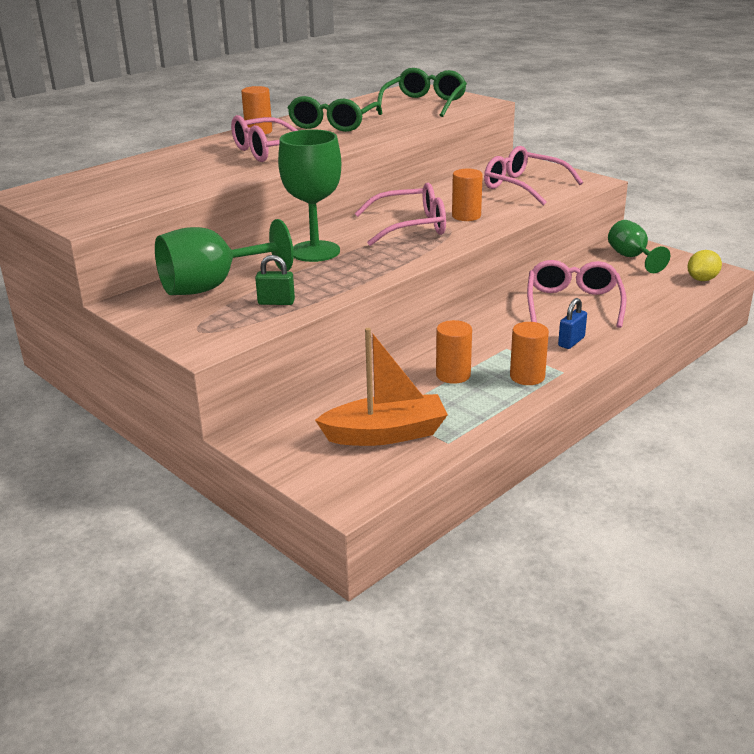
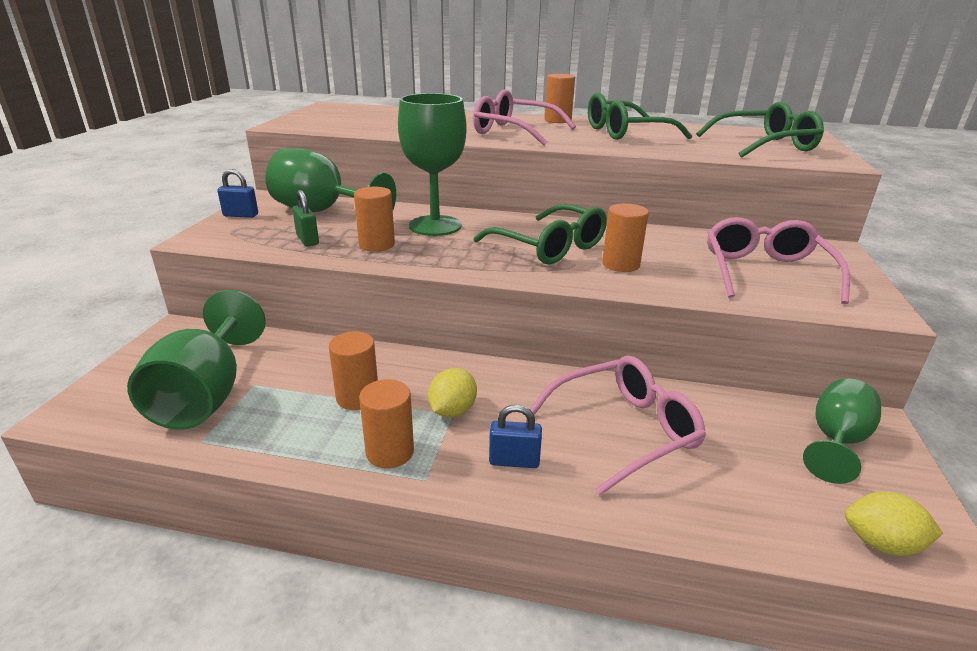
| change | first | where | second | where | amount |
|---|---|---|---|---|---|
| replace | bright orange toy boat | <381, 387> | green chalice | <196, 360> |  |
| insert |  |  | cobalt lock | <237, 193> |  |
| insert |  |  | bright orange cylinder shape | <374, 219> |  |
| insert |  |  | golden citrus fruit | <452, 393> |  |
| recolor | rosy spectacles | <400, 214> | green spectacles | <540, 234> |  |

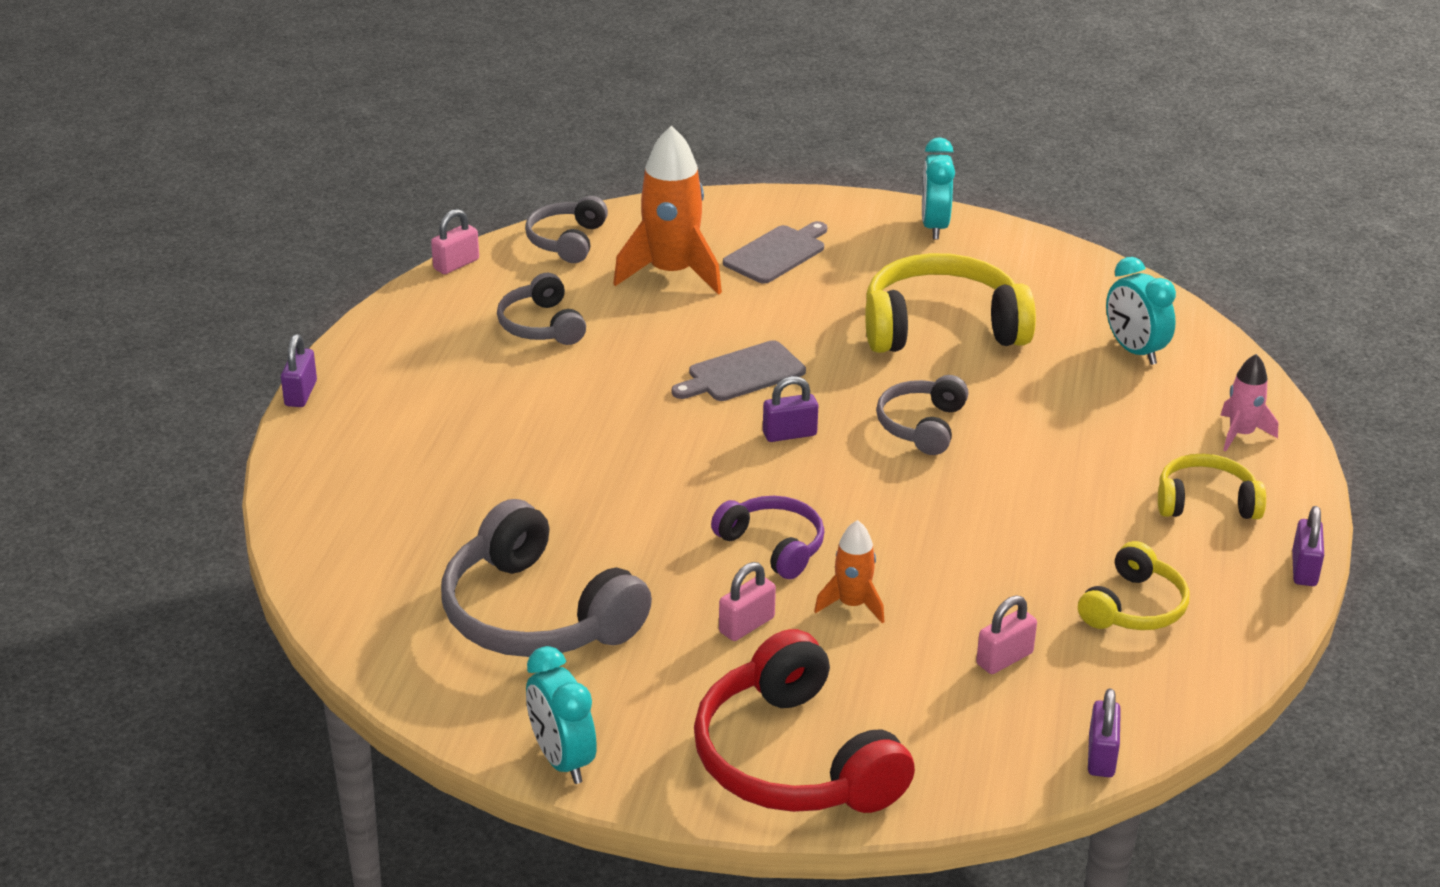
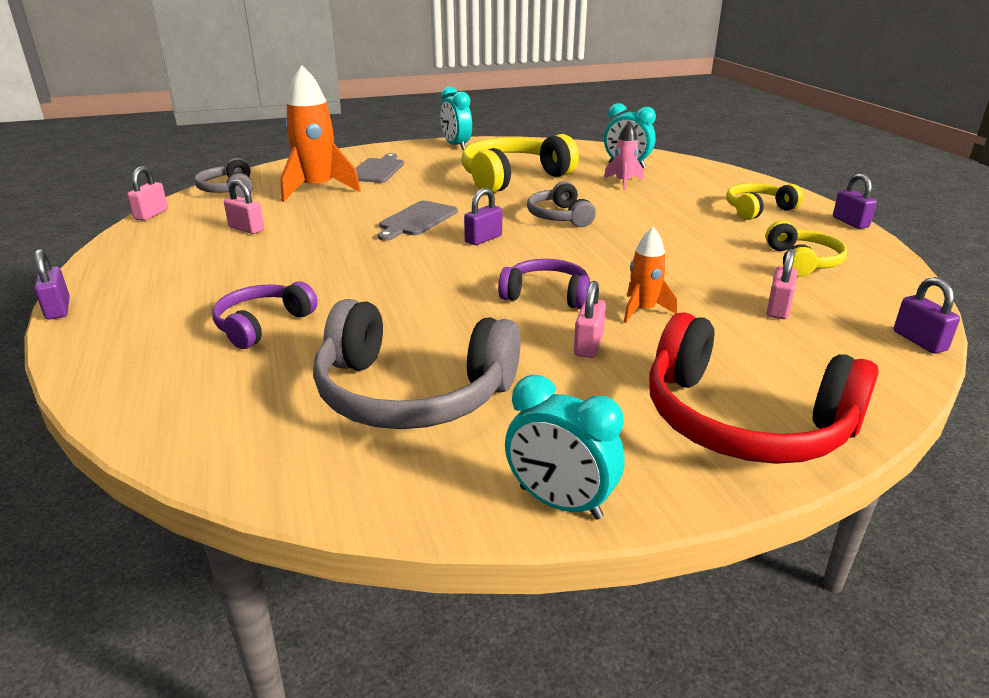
| change | first | where | second | where | amount |
|---|---|---|---|---|---|
| insert |  |  | royal purple headphones | <265, 315> |  |
| replace | grey headphones | <541, 309> | rosy lock | <244, 206> |  |
| move | rosy spaceship | <1249, 402> |  | <624, 155> |  |

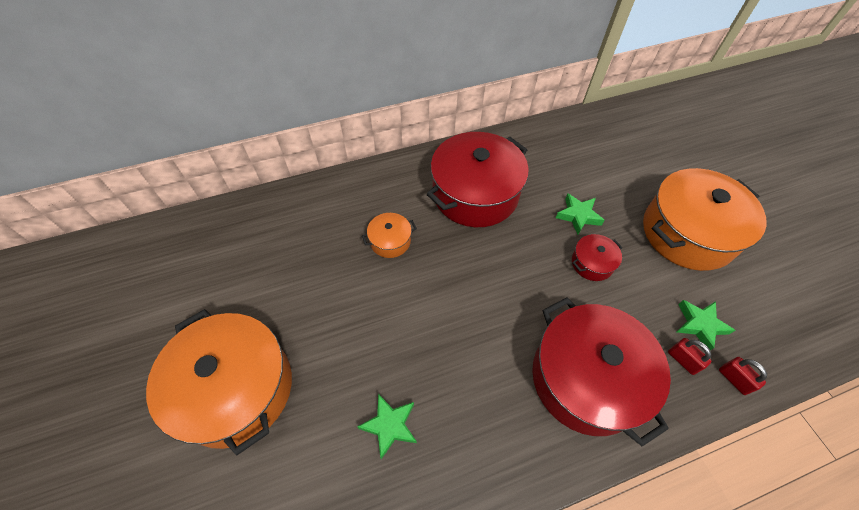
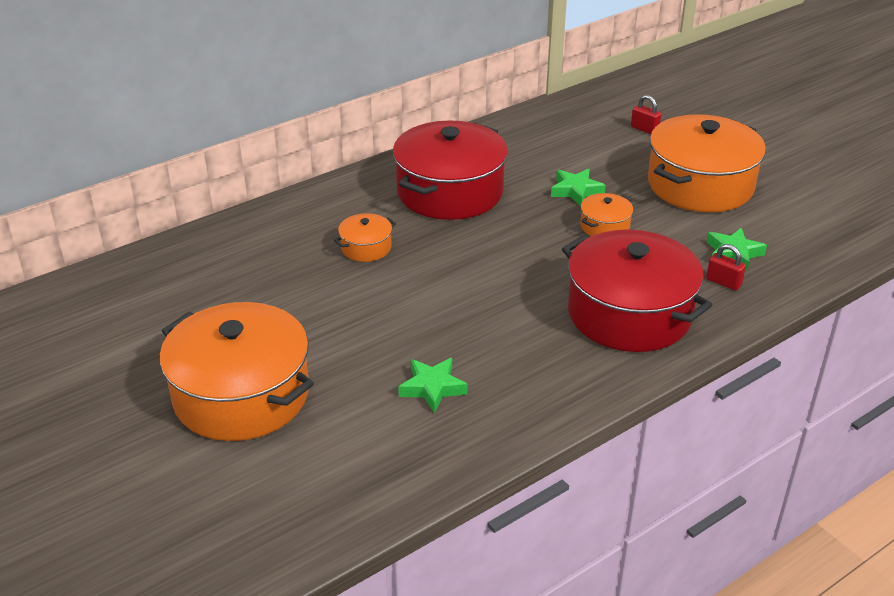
| change | first | where | second | where | amount |
|---|---|---|---|---|---|
| recolor | crimson pot | <597, 257> | bright orange pot | <606, 214> |  |
| move | crimson lock | <743, 376> |  | <646, 114> |  |

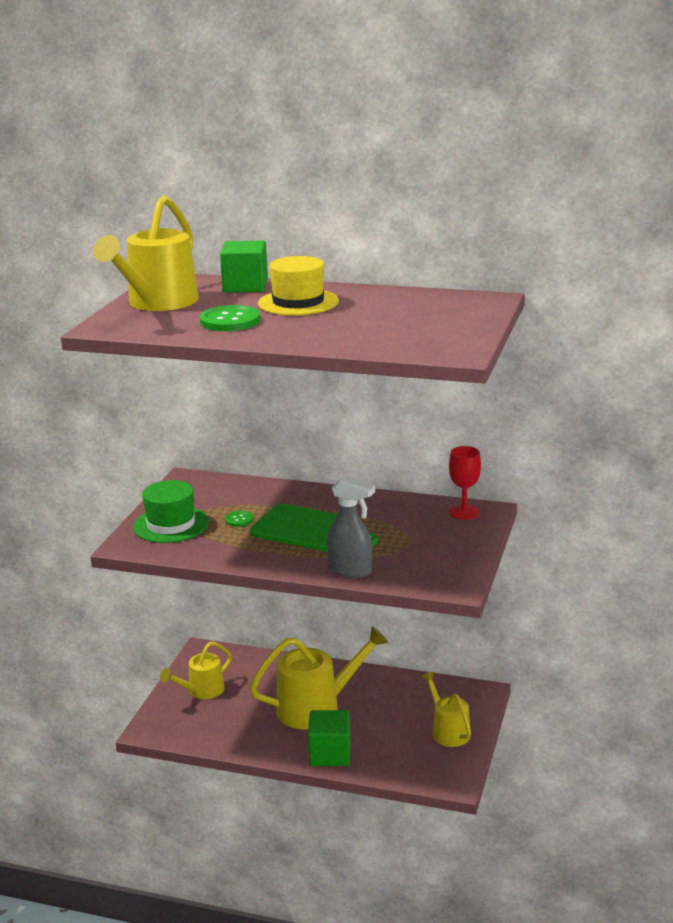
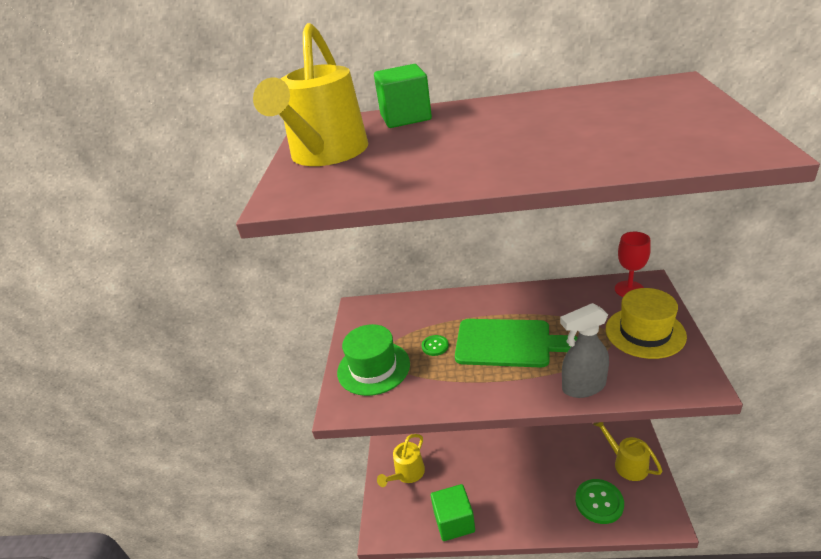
| change | first | where | second | where | amount |
|---|---|---|---|---|---|
| move | green block | <329, 738> |  | <453, 512> |  |
| rotate | grey sprayer | <351, 527> |  | <584, 350> | 150 degrees clockwise |
| move | green button | <230, 318> |  | <599, 501> |  |
| move | golden hat | <298, 286> |  | <646, 323> |  |
| delete | golden watering pot | <319, 678> |  |  |  |

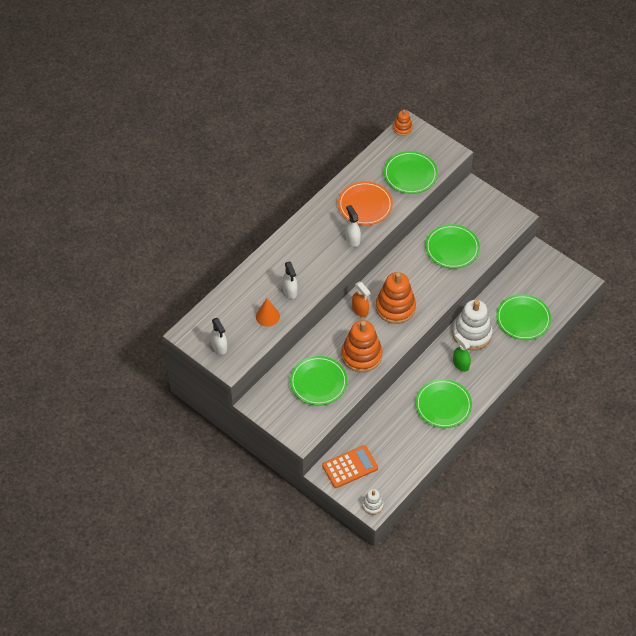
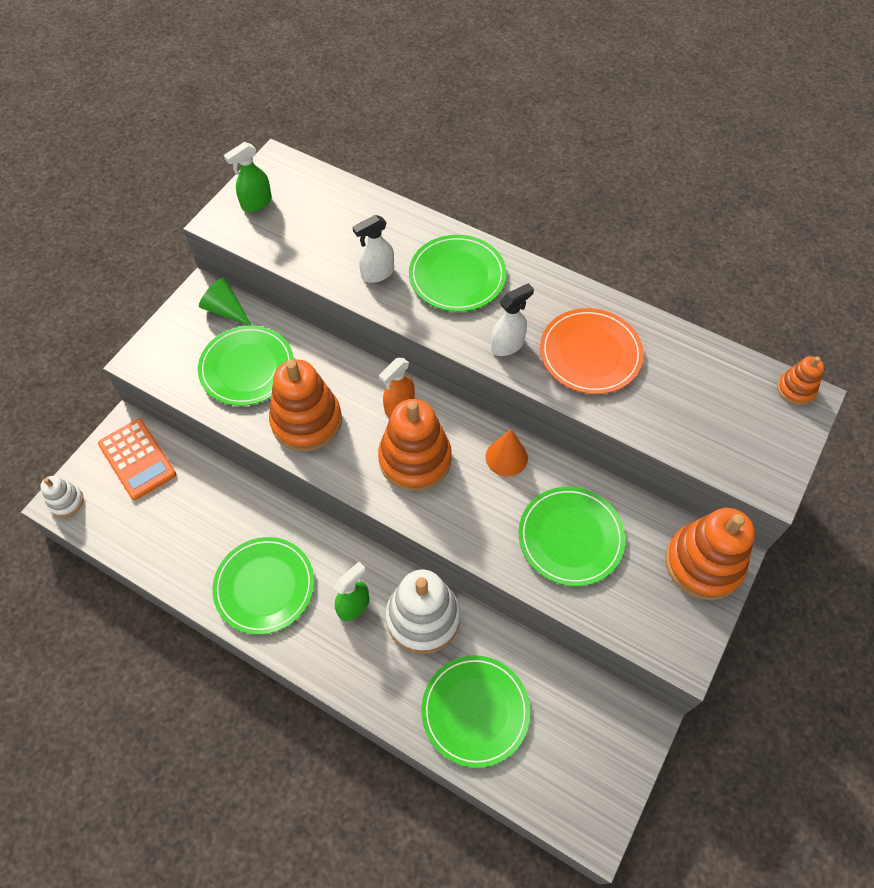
| change | first | where | second | where | amount |
|---|---|---|---|---|---|
| insert |  |  | green solid cone | <225, 302> |  |
| recolor | pure white sprayer | <219, 336> | green sprayer | <248, 177> |  |
| move | green dinner plate | <411, 172> |  | <457, 273> |  |
| move | bright orange solid cone | <268, 312> |  | <506, 453> |  |
| insert |  |  | bright orange ring stacker | <710, 554> |  |

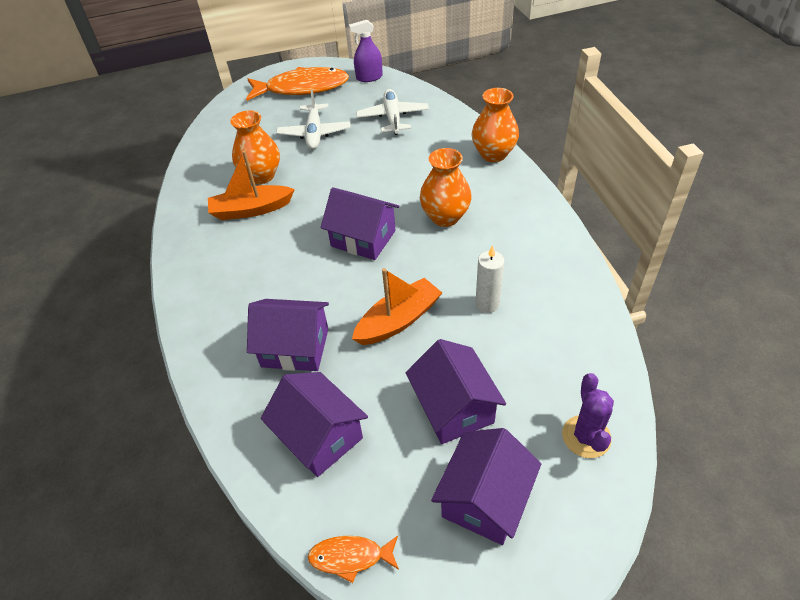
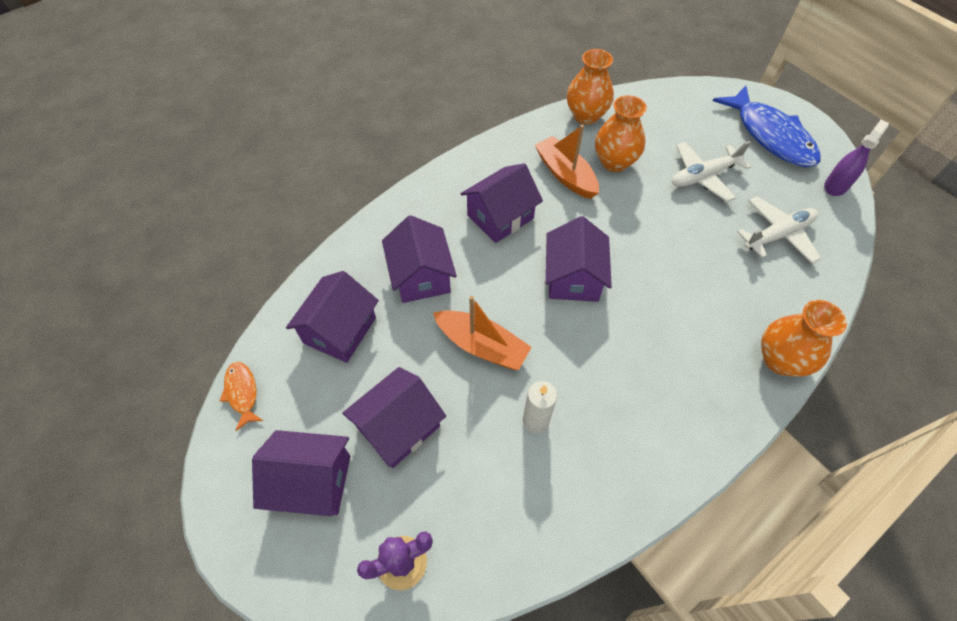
| change | first | where | second | where | amount |
|---|---|---|---|---|---|
| insert |  |  | royal purple toy house | <501, 203> |  |
| move | bright orange vase | <446, 187> |  | <590, 87> |  |
| recolor | bright orange toy fish | <297, 84> | cobalt toy fish | <767, 126> |  |
| rotate | royal purple sprayer | <366, 51> |  | <856, 158> | 75 degrees clockwise |

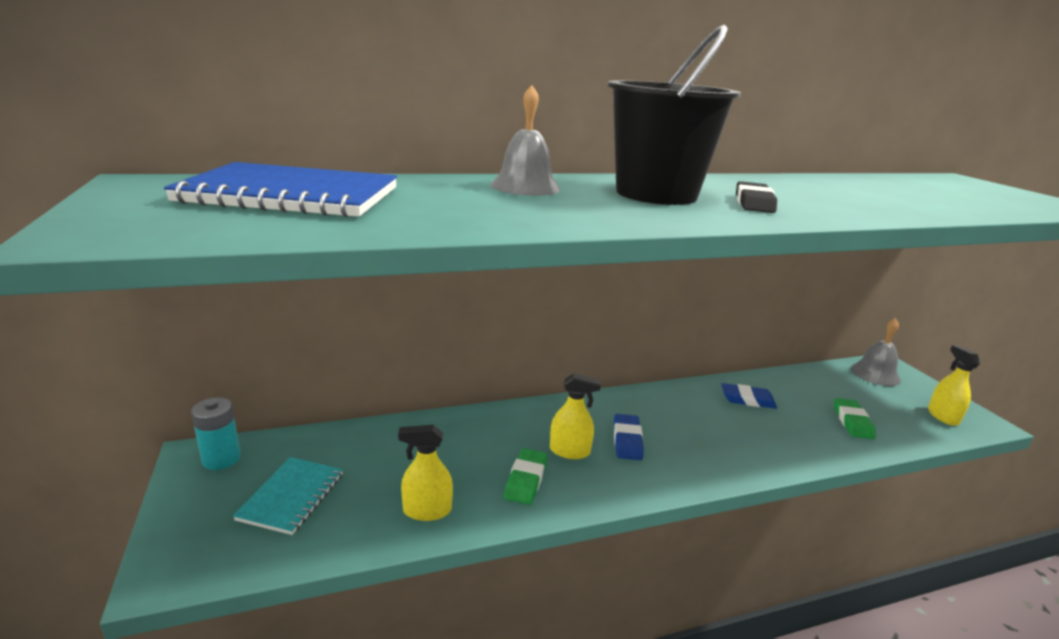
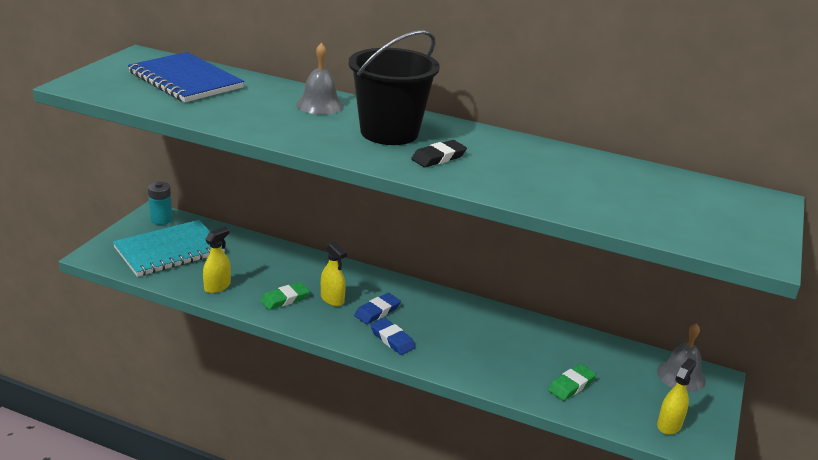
| change | first | where | second | where | amount |
|---|---|---|---|---|---|
| resize | teal notebook | <288, 496> |  | <169, 248> | x1.68 |
| rotate | golden sprayer | <425, 473> |  | <217, 260> | 90 degrees clockwise |
| move | cobalt gum eraser | <749, 396> |  | <393, 336> |  |

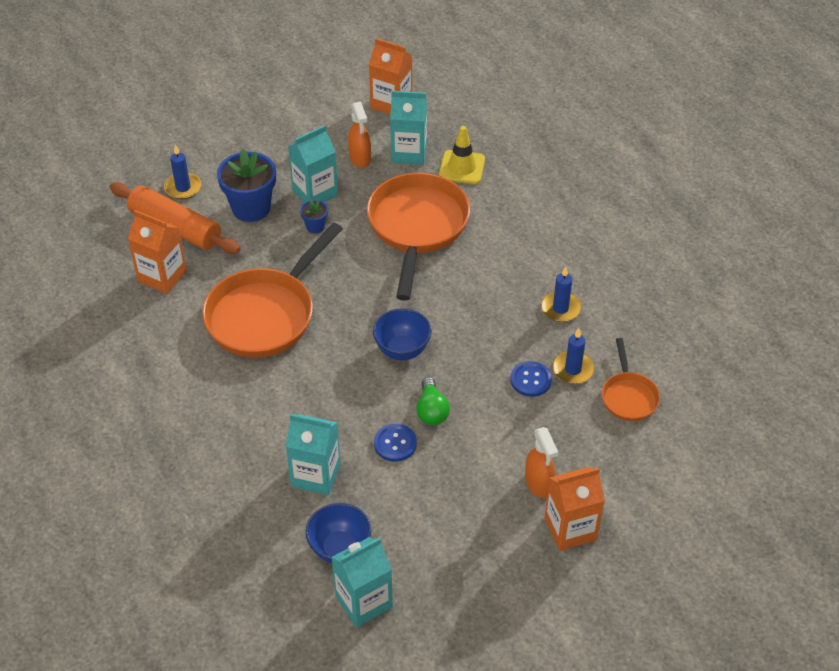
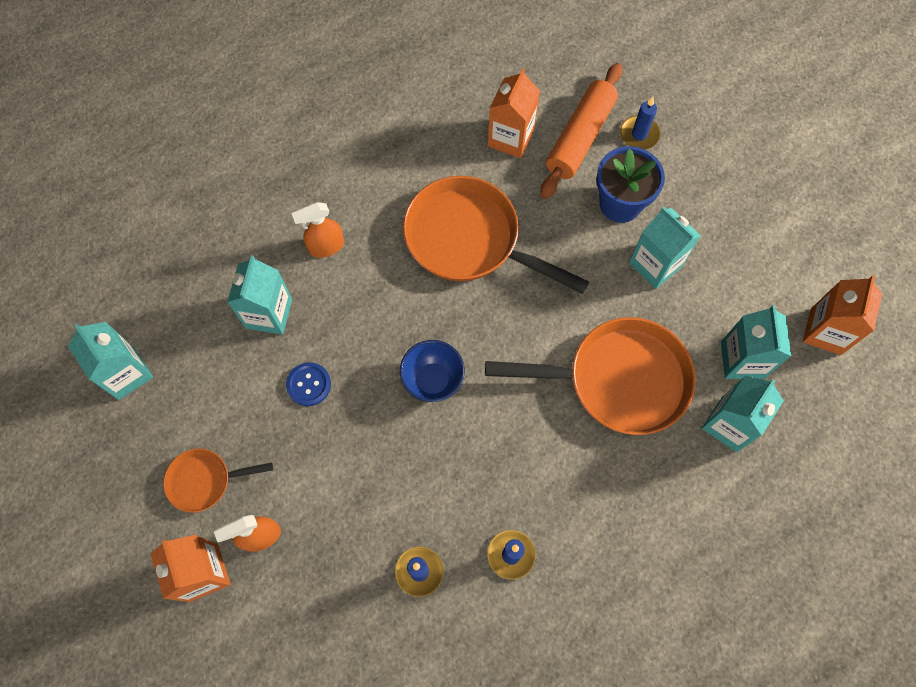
| change | first | where | second | where | amount |
|---|---|---|---|---|---|
| move | bright orange frying pan | <631, 379> |  | <218, 480> |  |
| move | bright orange sprayer | <359, 134> |  | <317, 230> |  |
| replace | golden traffic cone | <462, 155> | teal juice carton | <743, 414> |  |
| delete | cobalt potted plant | <314, 216> |  |  |  |
| delete | cobalt bowl | <338, 533> |  |  |  |
| delete | green lightbulb | <433, 401> |  |  |  |
| delete | cobalt button | <531, 379> |  |  |  |

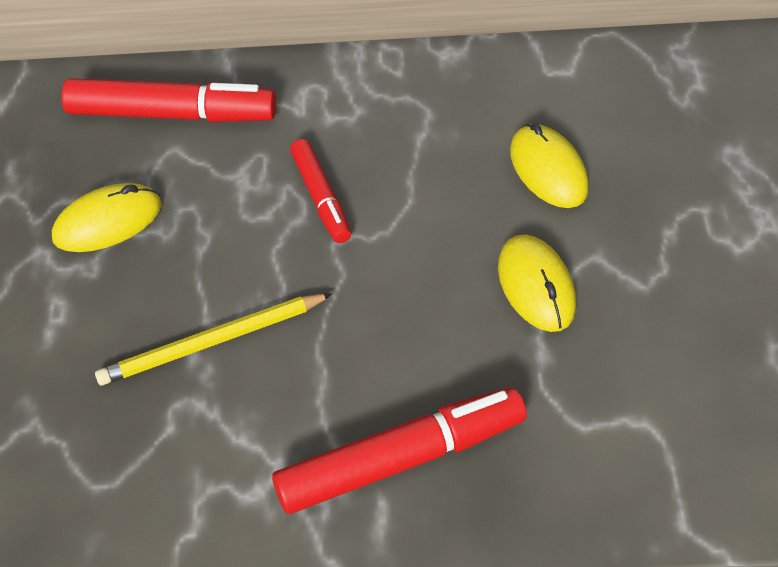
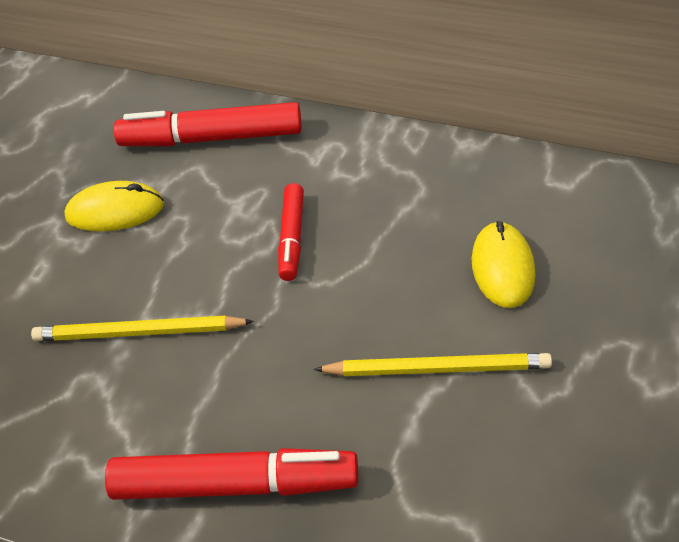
| change | first | where | second | where | amount |
|---|---|---|---|---|---|
| rotate | crimson felt pen | <168, 100> |  | <208, 124> | 150 degrees clockwise |
| replace | golden mouse | <537, 283> | golden lead pencil | <433, 364> |  |

